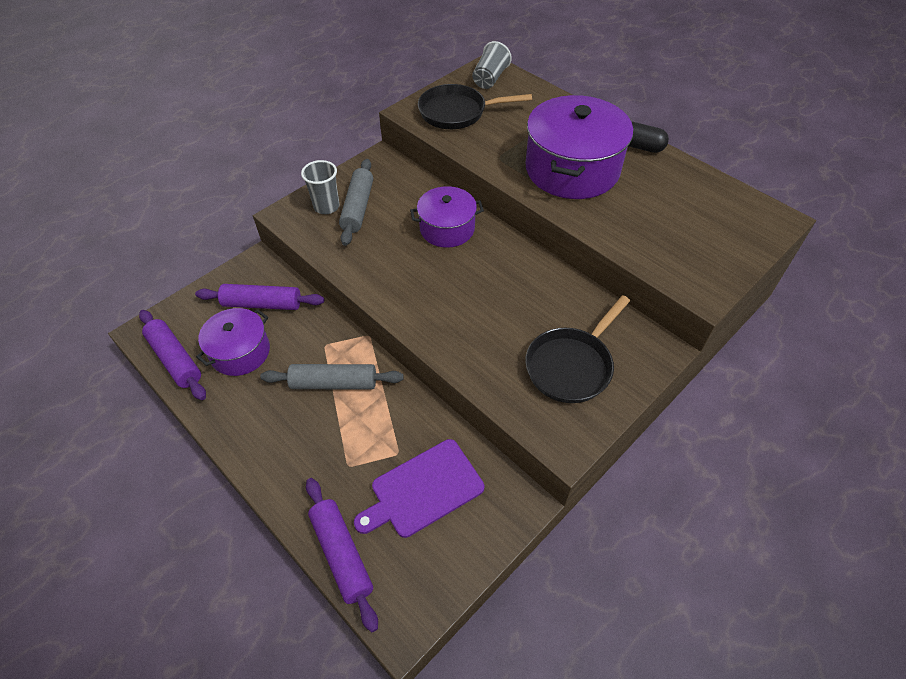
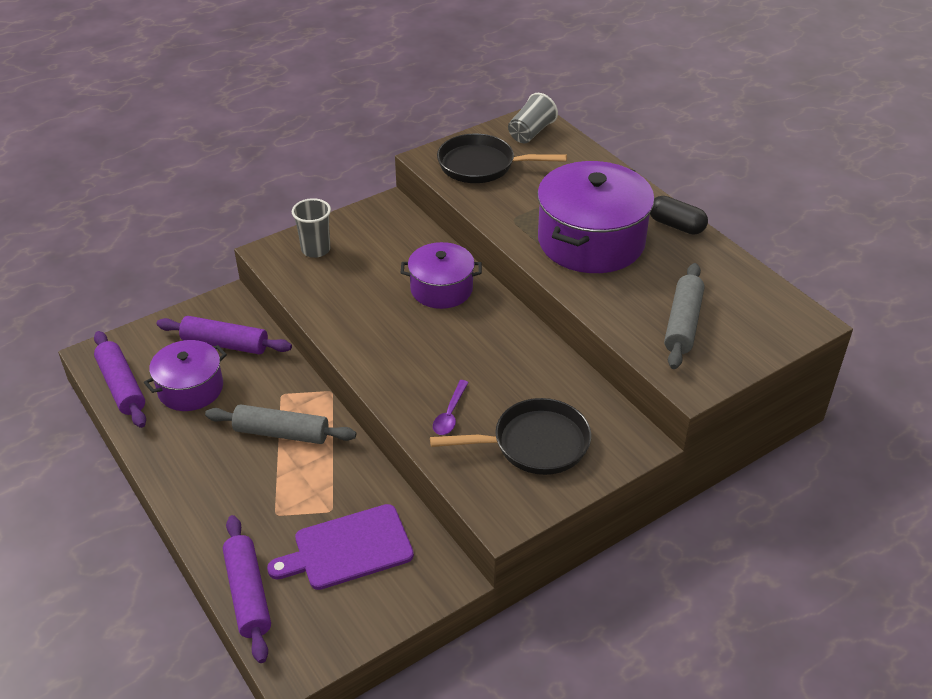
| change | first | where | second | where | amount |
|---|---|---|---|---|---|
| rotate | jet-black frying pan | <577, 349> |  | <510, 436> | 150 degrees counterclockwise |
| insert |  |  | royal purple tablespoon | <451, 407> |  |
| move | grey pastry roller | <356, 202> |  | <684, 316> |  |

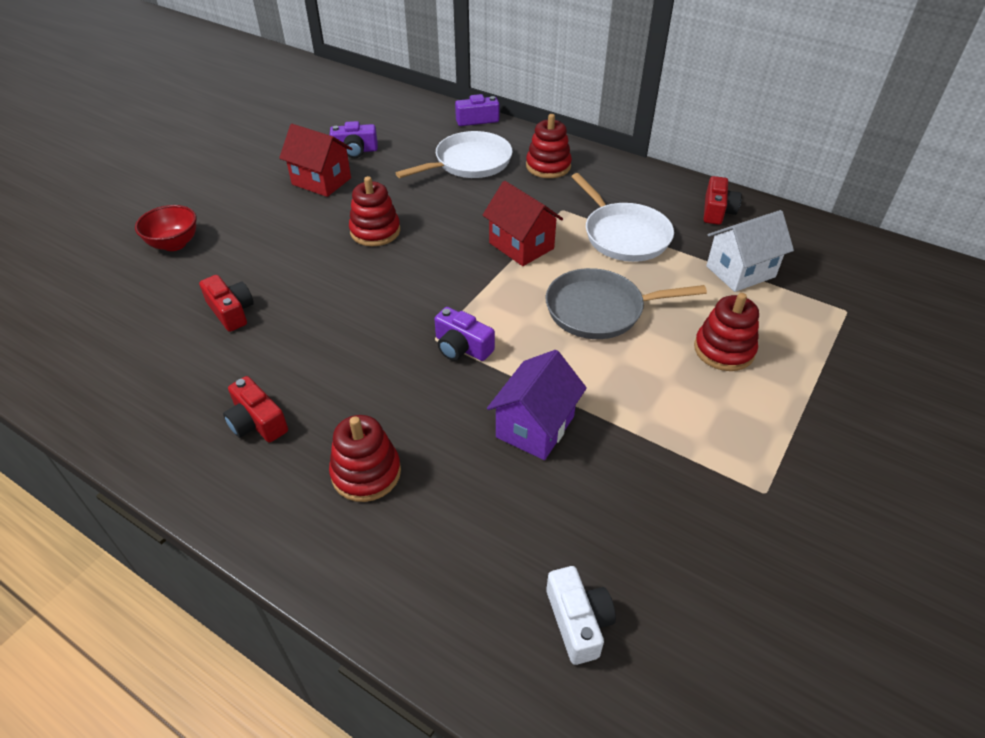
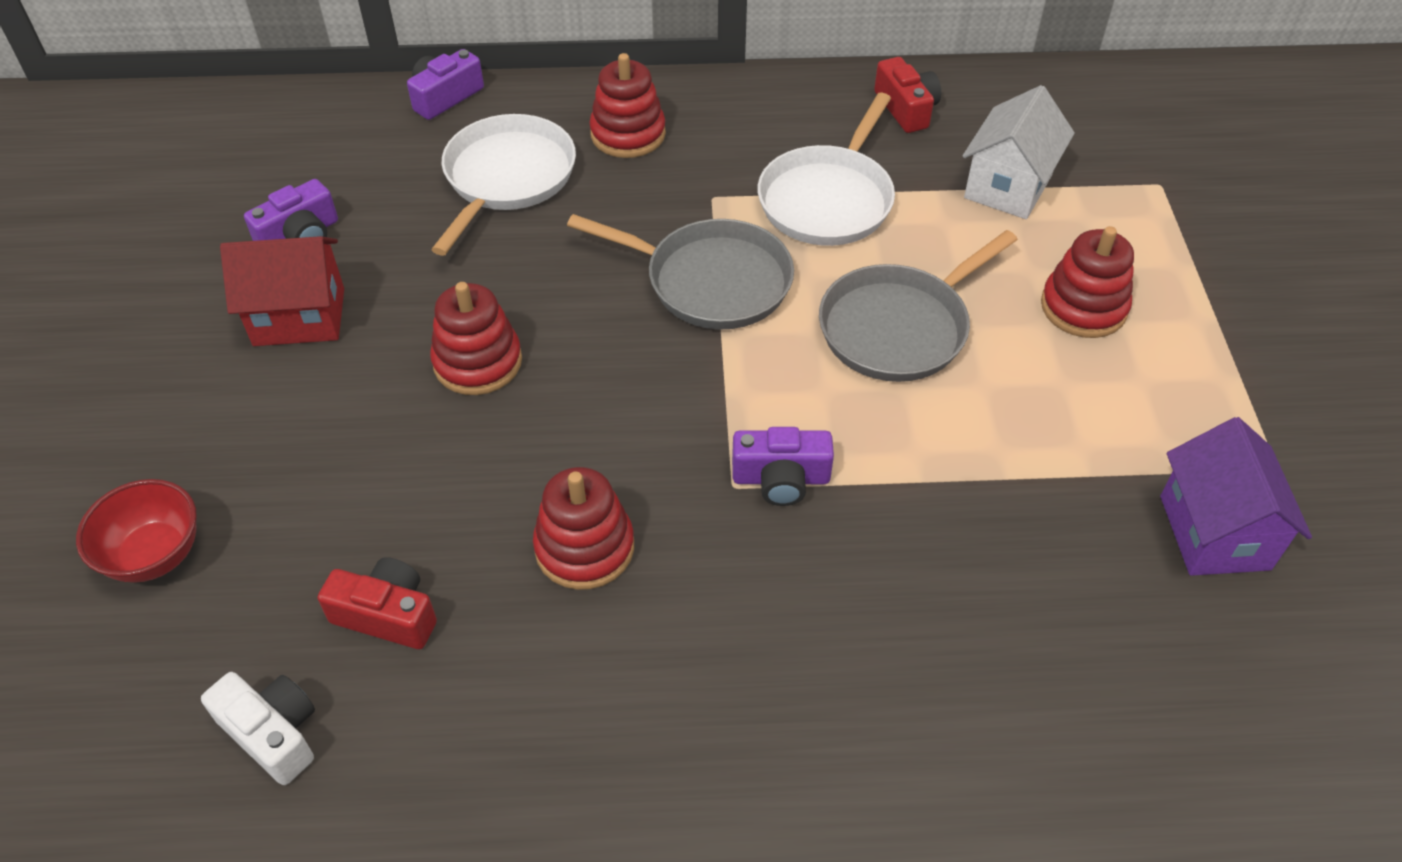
| change | first | where | second | where | amount |
|---|---|---|---|---|---|
| move | pure white camera | <581, 615> |  | <258, 728> |  |
| move | crimson ring stacker | <365, 458> |  | <583, 528> |  |
| replace | crimson toy house | <523, 223> | grey frying pan | <680, 272> |  |
| rotate | pure white frying pan | <622, 217> |  | <826, 169> | 90 degrees clockwise |
| move | royal purple toy house | <537, 405> |  | <1236, 496> |  |
| delete | crimson camera | <255, 409> |  |  |  |

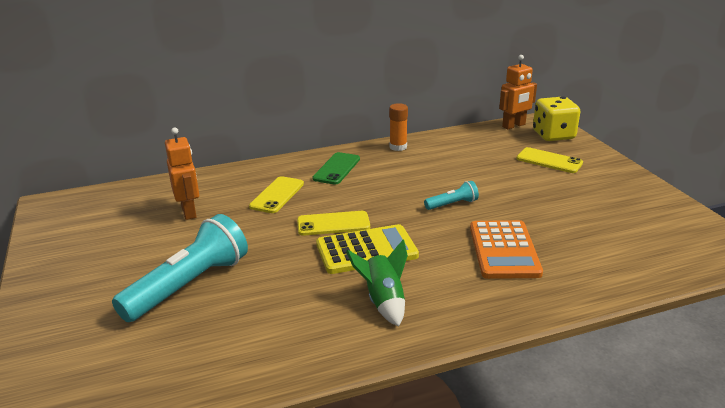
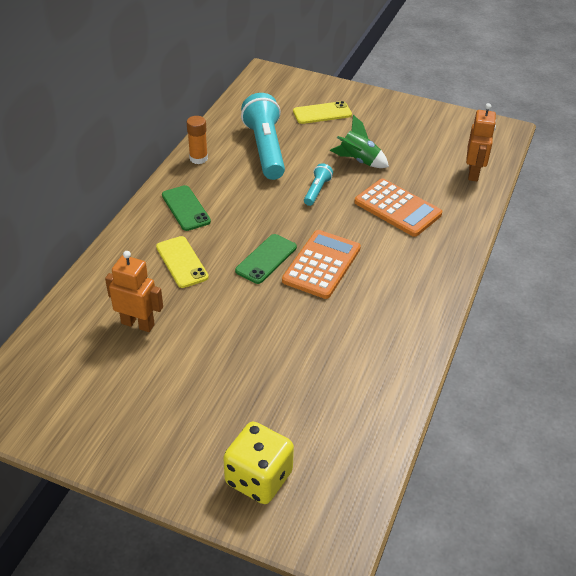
| change | first | where | second | where | amount |
|---|---|---|---|---|---|
| move | golden dice | <556, 118> |  | <258, 463> |  |
| recolor | golden smartphone | <333, 223> | green smartphone | <266, 259> |  |
| move | teal pocket torch | <180, 268> |  | <263, 136> |  |
| recolor | golden calculator | <367, 249> | bright orange calculator | <321, 264> |  |
| move | green spaceship | <377, 282> |  | <359, 141> |  |
| move | bright orange toy robot | <518, 92> |  | <481, 142> |  |

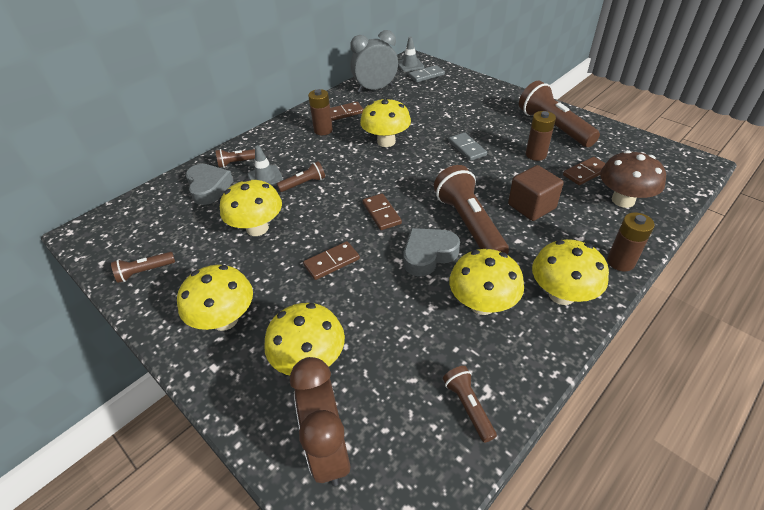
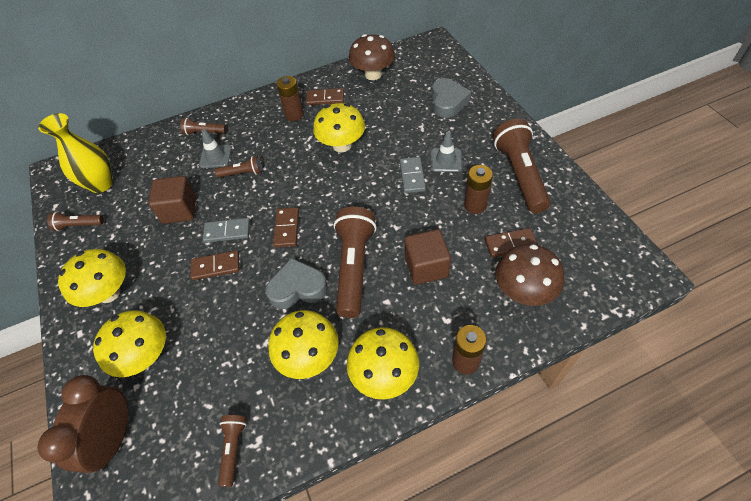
| change | first | where | second | where | amount |
|---|---|---|---|---|---|
| insert |  |  | golden vase | <75, 153> |  |
| replace | golden fungus | <251, 207> | brown block | <172, 200> |  |
| move | grey domino piece | <427, 74> |  | <226, 230> |  |
| replace | grey clock | <374, 61> | brown fungus | <372, 57> |  |
| move | grey traffic cone | <411, 54> |  | <446, 152> |  |
| move | grey love heart | <209, 184> |  | <451, 98> |  |

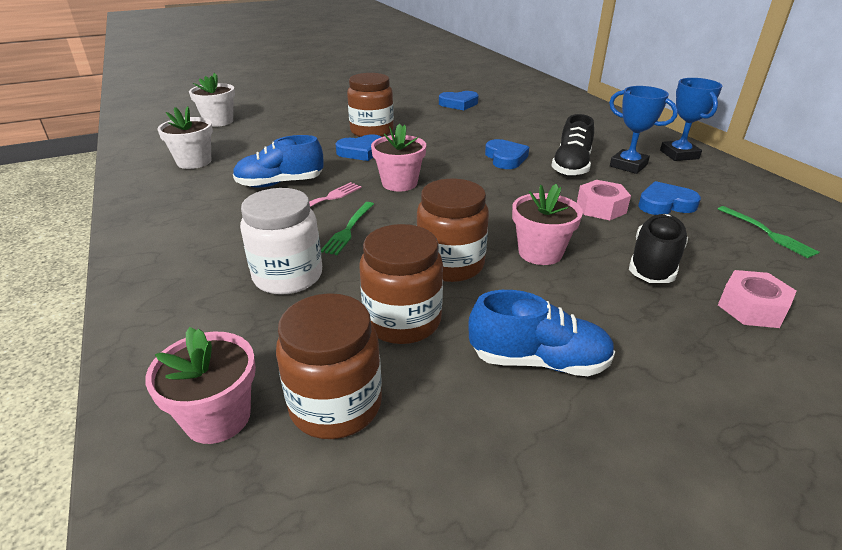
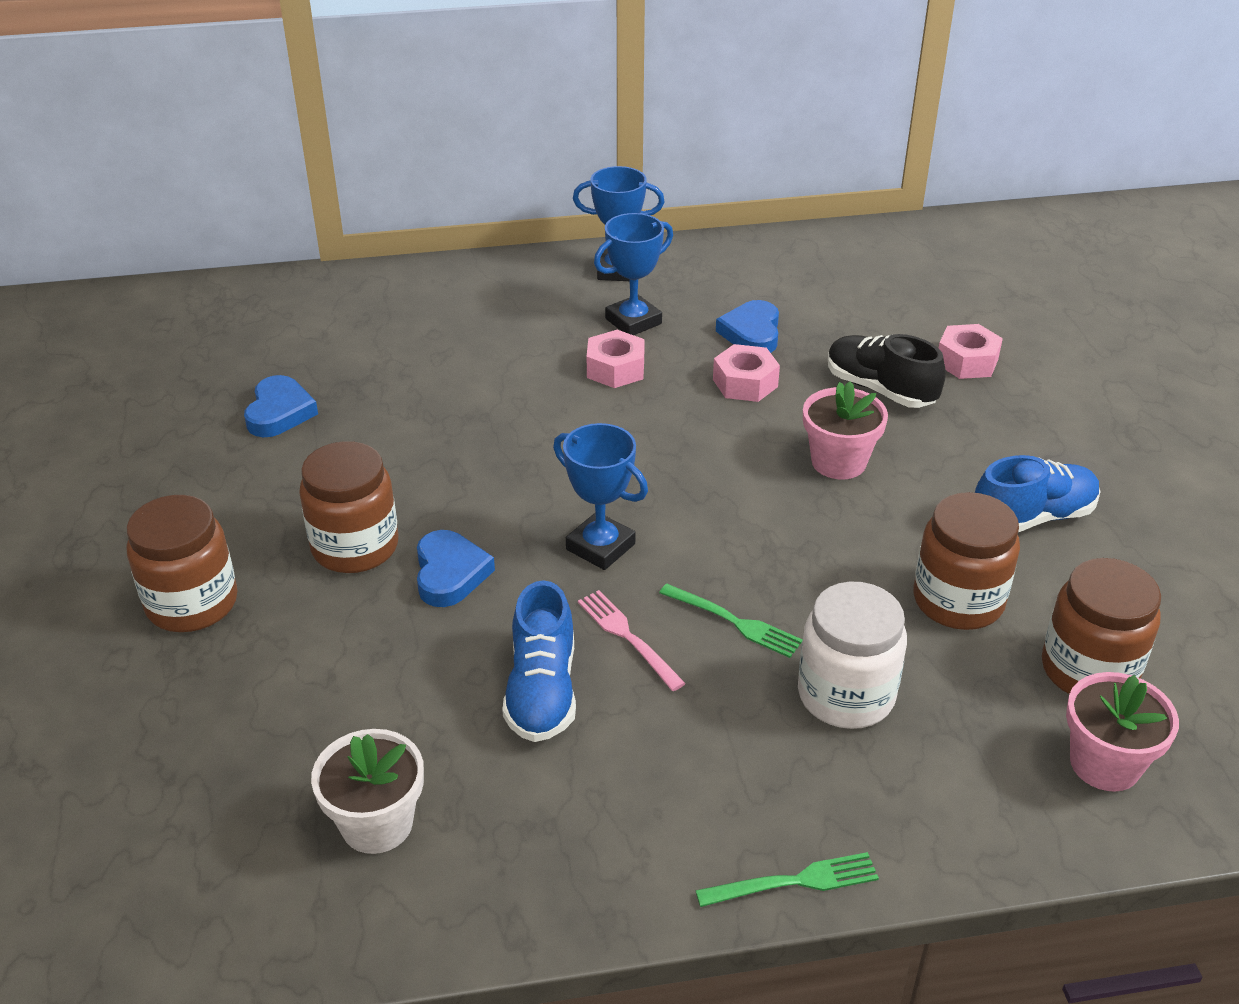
| change | first | where | second | where | amount |
|---|---|---|---|---|---|
| move | brown jam jar | <453, 230> |  | <182, 563> |  |
| replace | rosy potted plant | <398, 157> | cobalt award cup | <600, 496> |  |
| replace | jet-black shoe | <572, 145> | rosy hexagon nut | <615, 359> |  |
| move | green dinner fork | <769, 232> |  | <787, 879> |  |
| rotate | cobalt shoe | <541, 333> |  | <1038, 493> | 45 degrees clockwise |
| delete | pure white potted plant | <212, 100> |  |  |  |
| delete | cobalt love heart | <507, 154> |  |  |  |

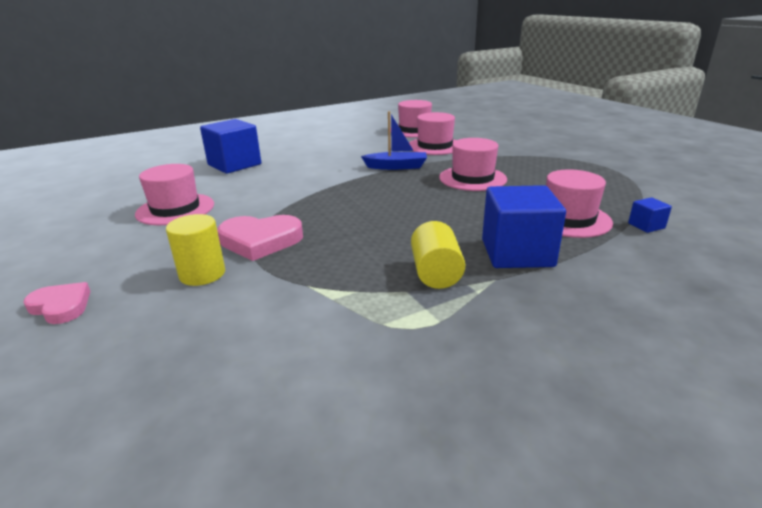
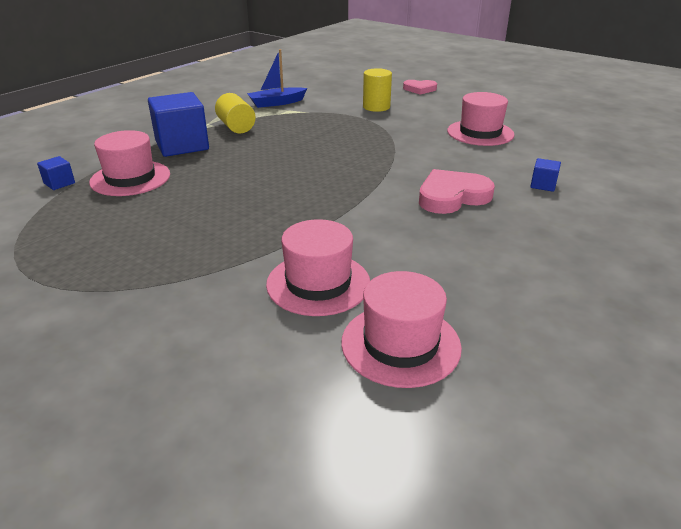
| change | first | where | second | where | amount |
|---|---|---|---|---|---|
| move | cobalt toy boat | <394, 140> |  | <277, 78> |  |
| move | rosy love heart | <260, 238> |  | <457, 191> |  |
| resize | cobalt block | <230, 146> |  | <545, 175> | x0.44 |
| delete | rosy hat | <473, 164> |  |  |  |

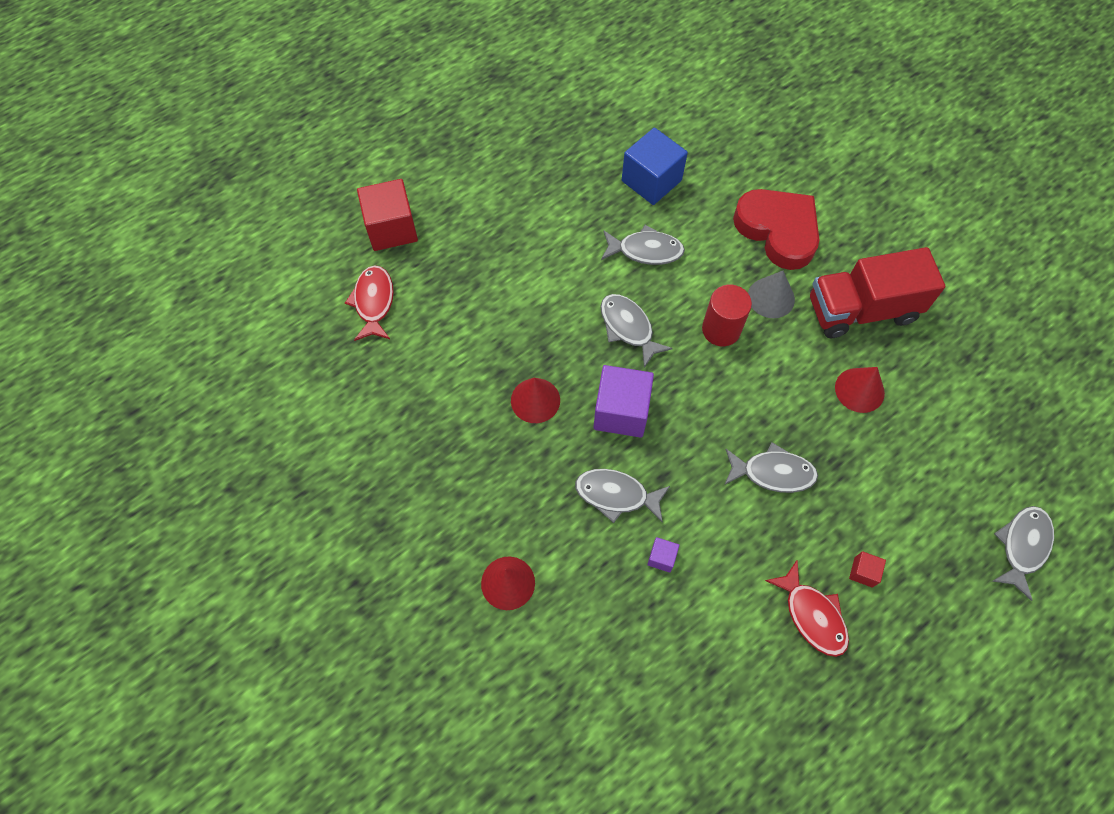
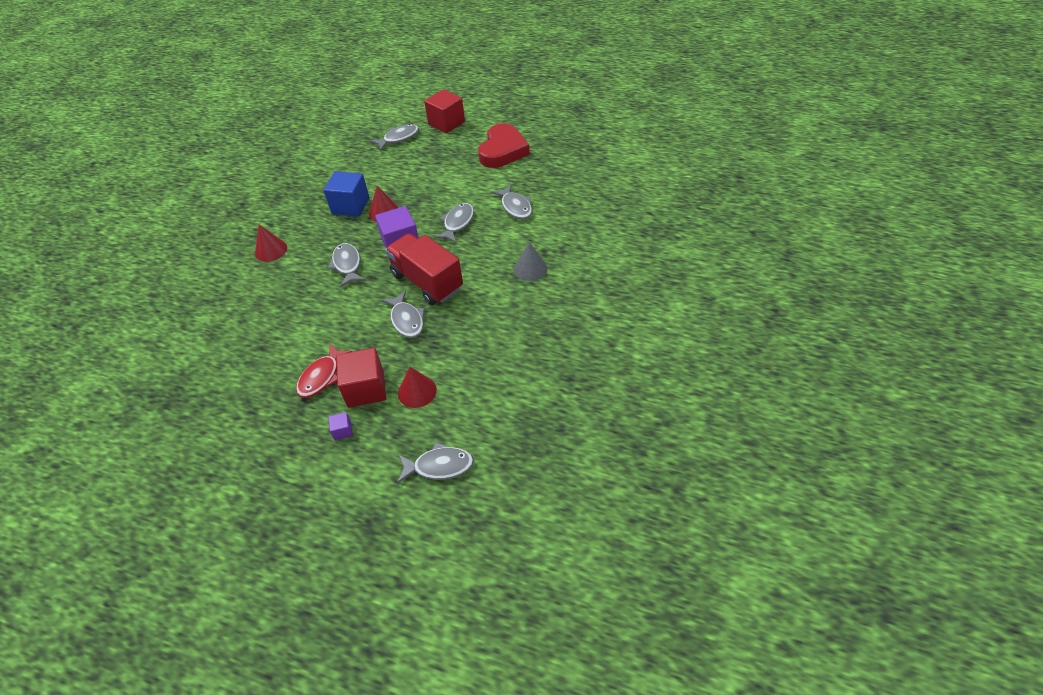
| change | first | where | second | where | amount |
|---|---|---|---|---|---|
| move | cobalt block | <655, 166> |  | <347, 194> |  |
| move | royal purple block | <663, 555> |  | <340, 426> |  |
| resize | crimson block | <867, 569> |  | <361, 378> | x2.21 |
| recolor | crimson toy fish | <369, 303> | grey toy fish | <395, 137> |  |
| move | crimson truck | <878, 292> |  | <424, 269> |  |
| move | crimson solid cone | <860, 390> |  | <417, 387> |  |
| move | crimson love heart | <776, 229> |  | <504, 145> |  |
| delete | crimson cylinder shape | <727, 315> |  |  |  |

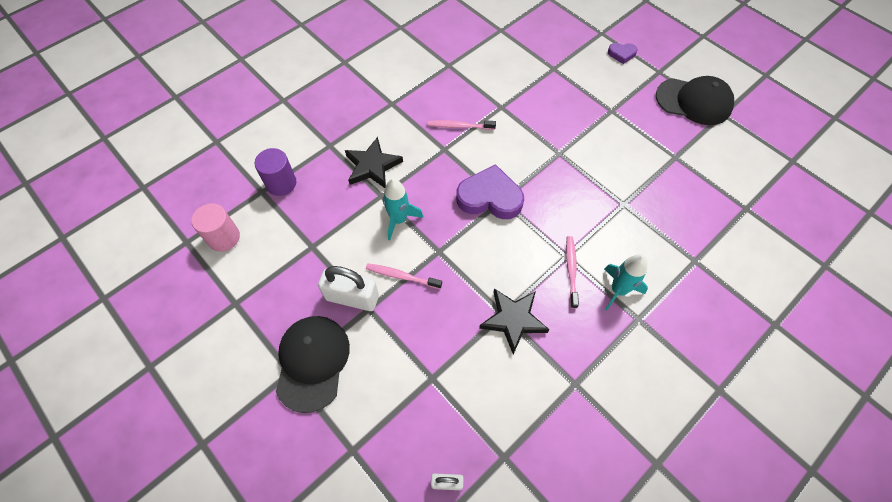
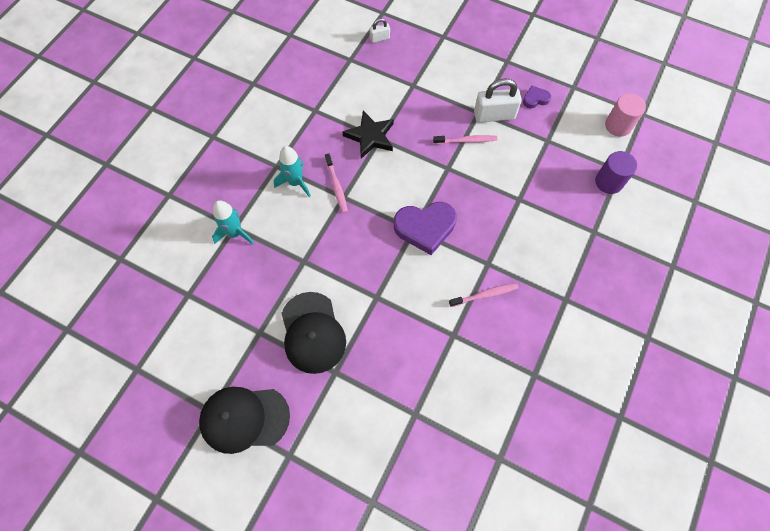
| change | first | where | second | where | amount |
|---|---|---|---|---|---|
| move | teal spaceship | <403, 209> |  | <233, 222> |  |
| move | jet-black baseball cap | <313, 364> |  | <313, 333> |  |
| move | royal purple love heart | <623, 53> |  | <537, 97> |  |
| delete | jet-black five-pointed star | <374, 162> |  |  |  |

